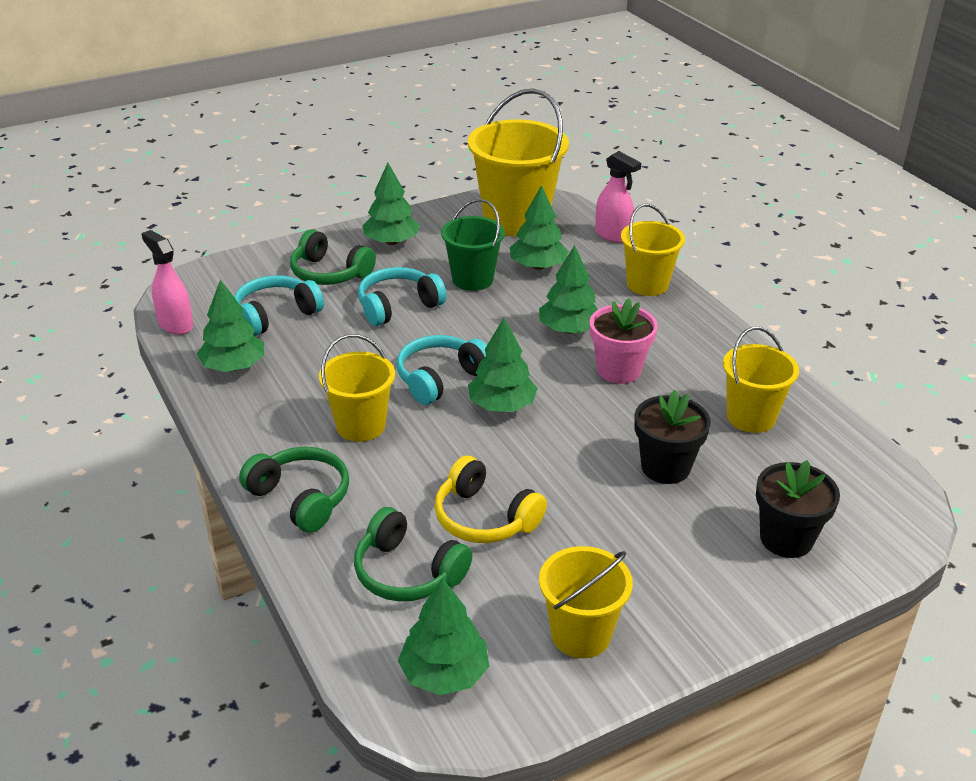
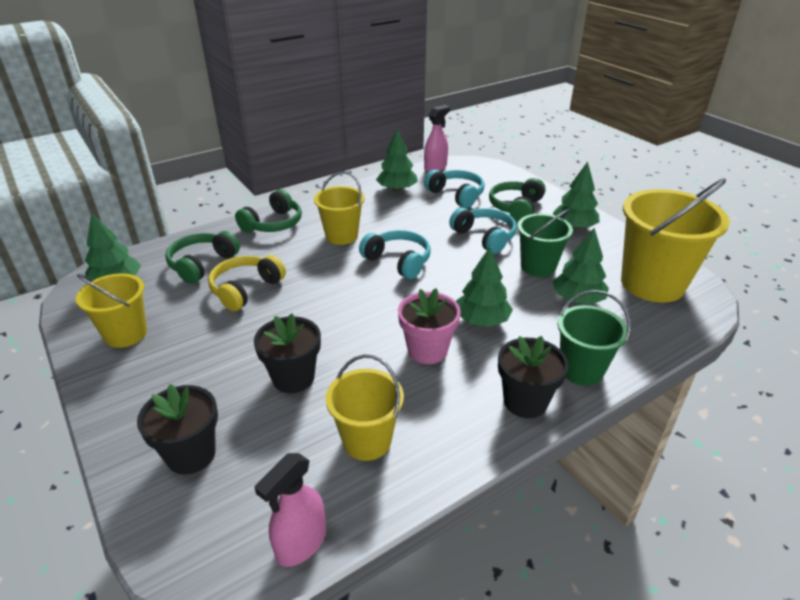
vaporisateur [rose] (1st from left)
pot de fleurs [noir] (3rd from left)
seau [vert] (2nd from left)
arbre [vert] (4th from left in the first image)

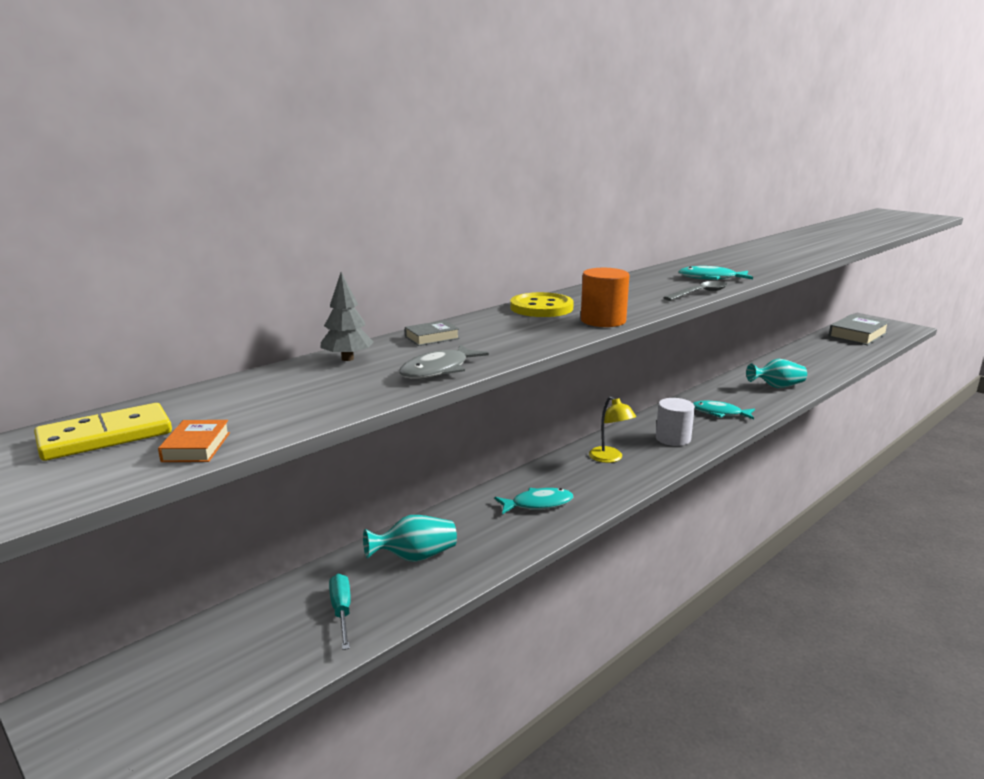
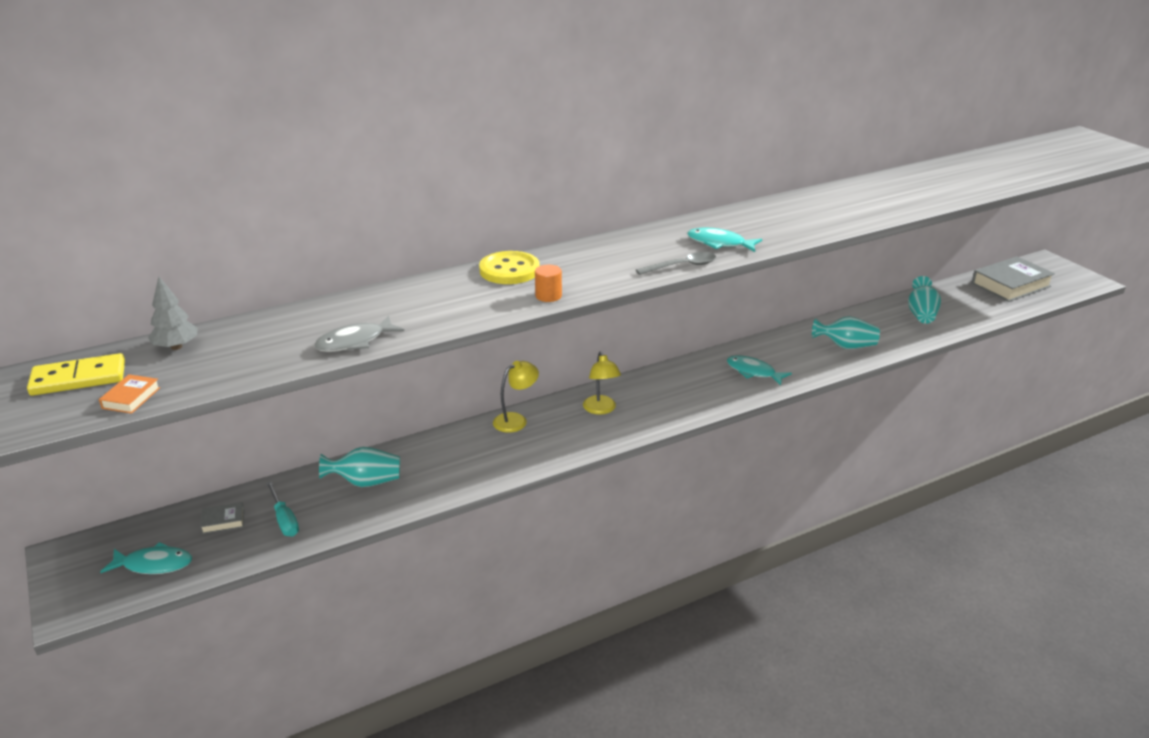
poisson [turquoise] (1st from left)
arbre [gris]
livre [gris] (1st from left)
tournevis [turquoise]
lampe [jaune] (1st from left)
cylindre [orange]
vase [turquoise] (3rd from left)
cylindre [blanc]

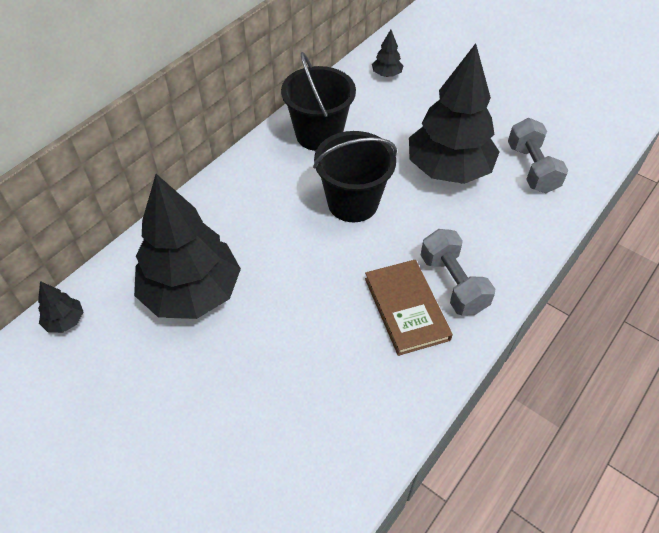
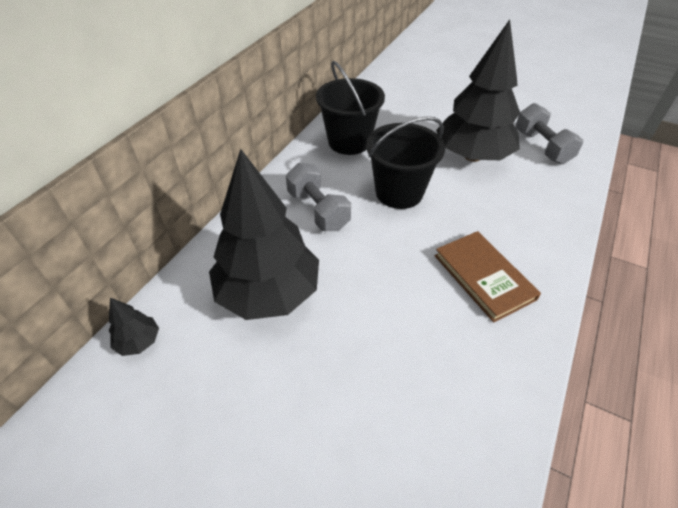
haltère [gris] (1st from left)
arbre [noir] (3rd from left in the first image)

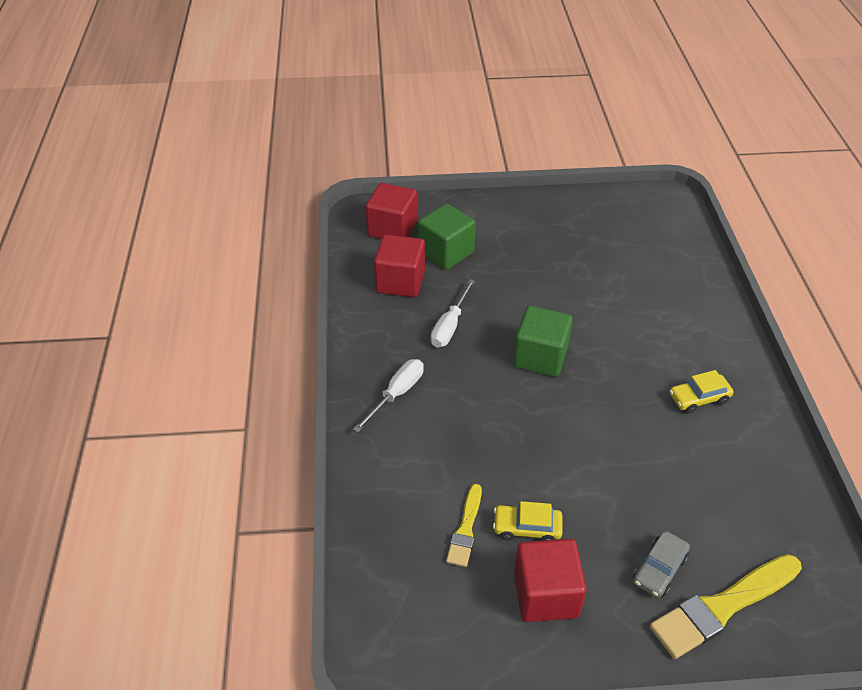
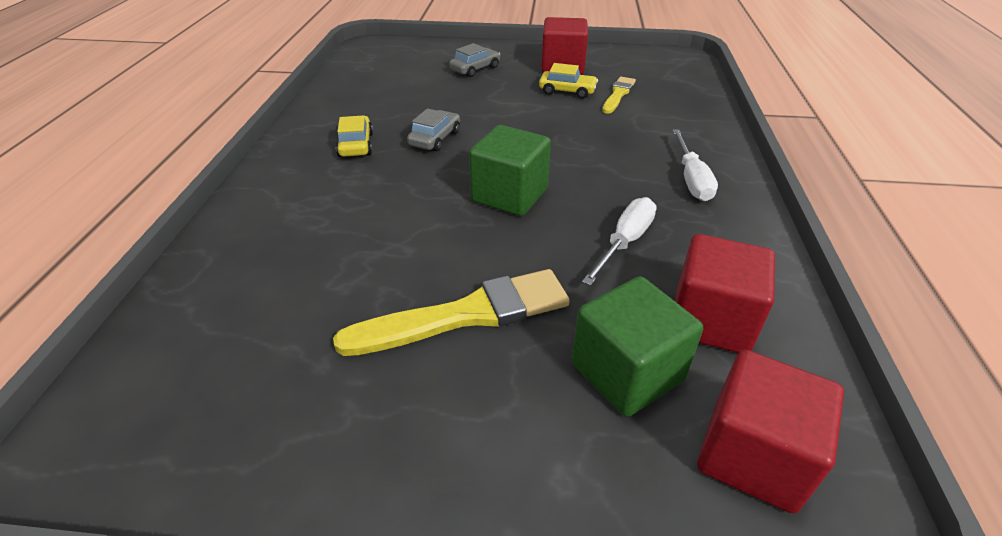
pinceau [jaune] (1st from left)
voiture [jaune] (1st from left)
voiture [gris] (1st from left)
tournevis [blanc] (2nd from left)

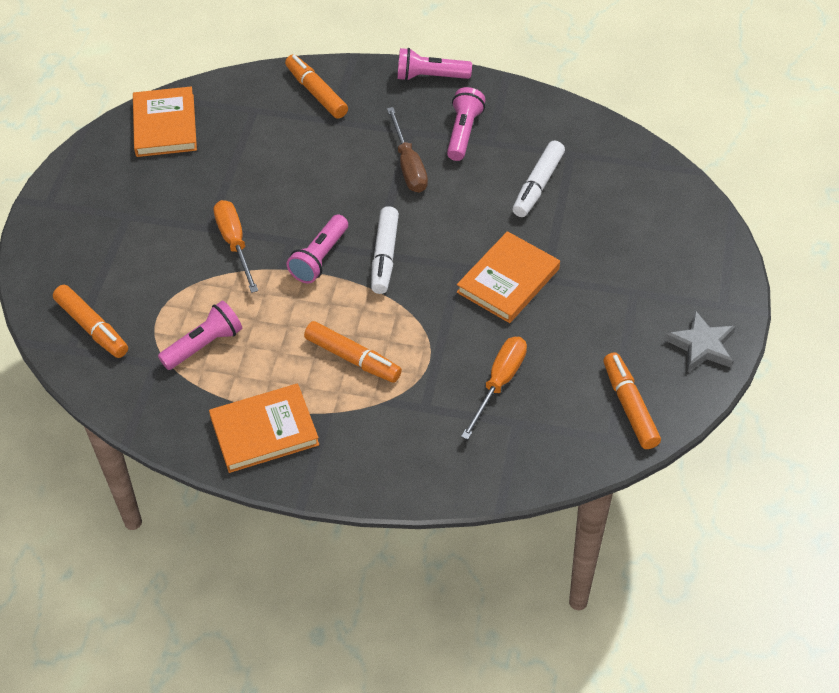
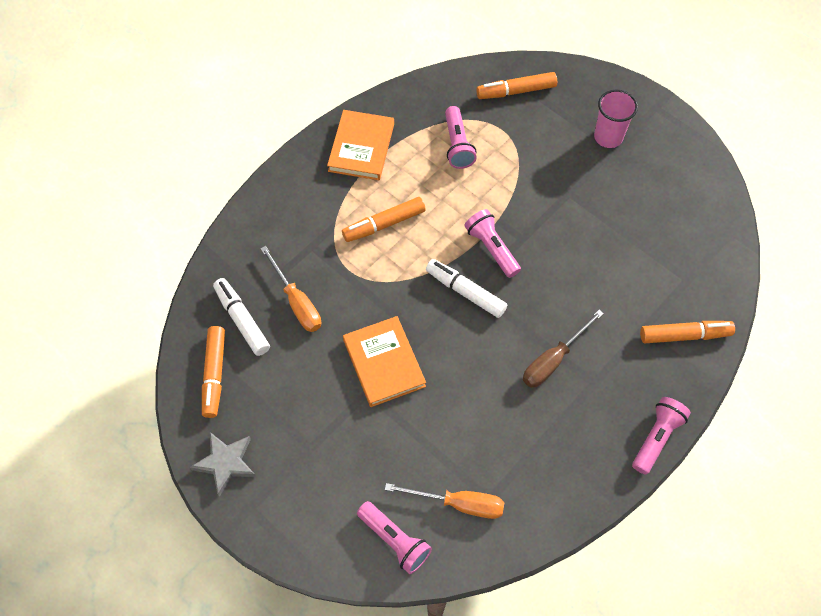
feutre [orange] (1st from left)
feutre [blanc] (1st from left)
lampe de poche [rose] (1st from left)
tournevis [orange] (2nd from left)
tournevis [marron]
gobelet [rose]
livre [orange] (1st from left in the first image)

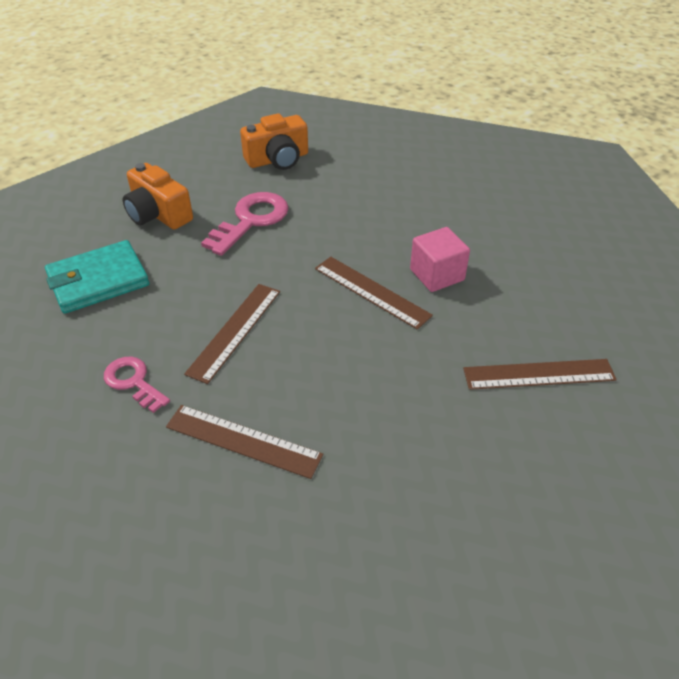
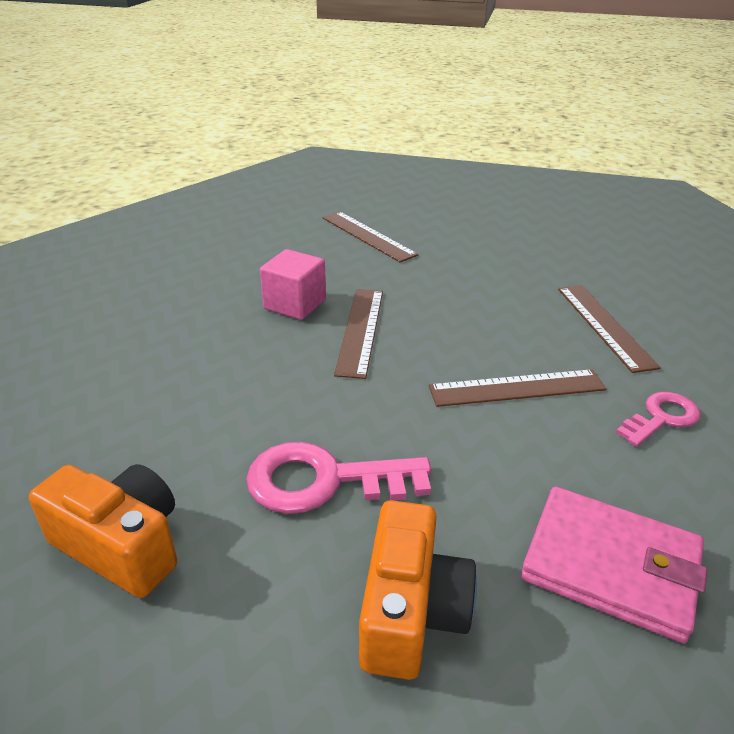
portefeuille [rose]
clé [rose] (2nd from left)

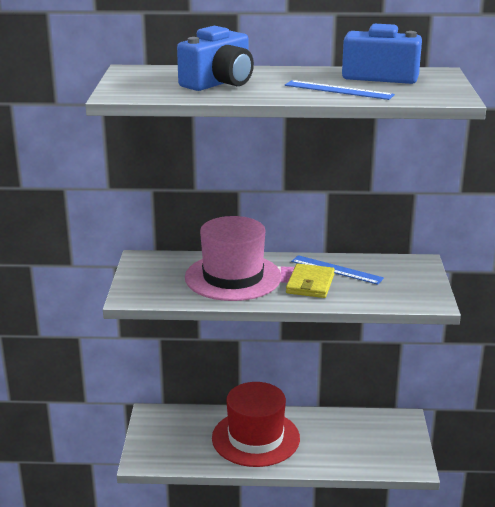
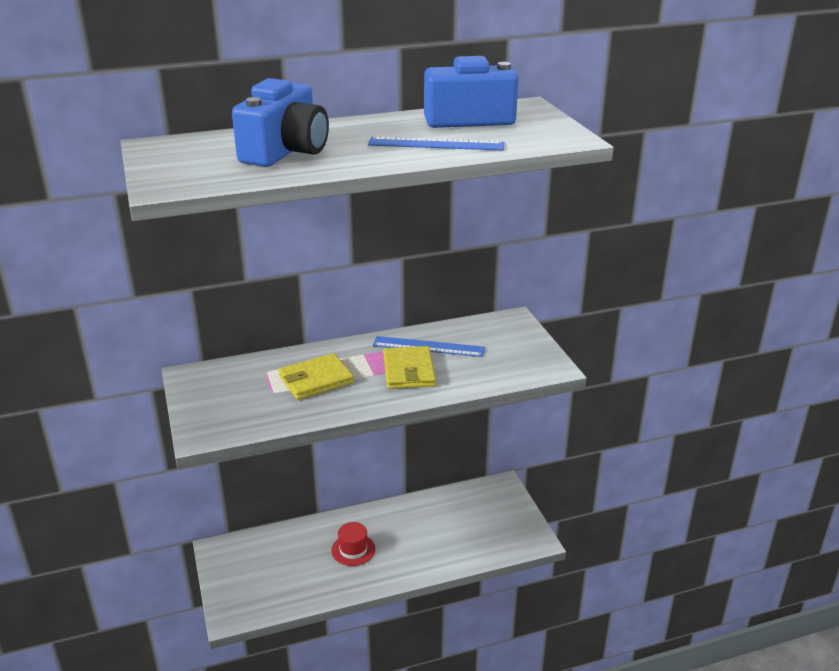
portefeuille [jaune] (1st from left)
chapeau [rouge]

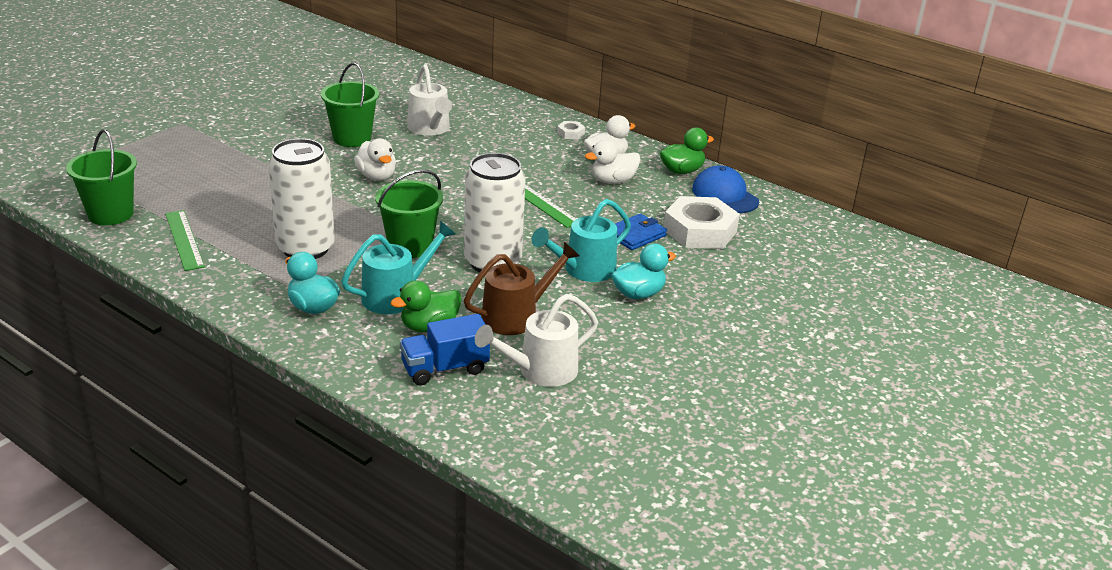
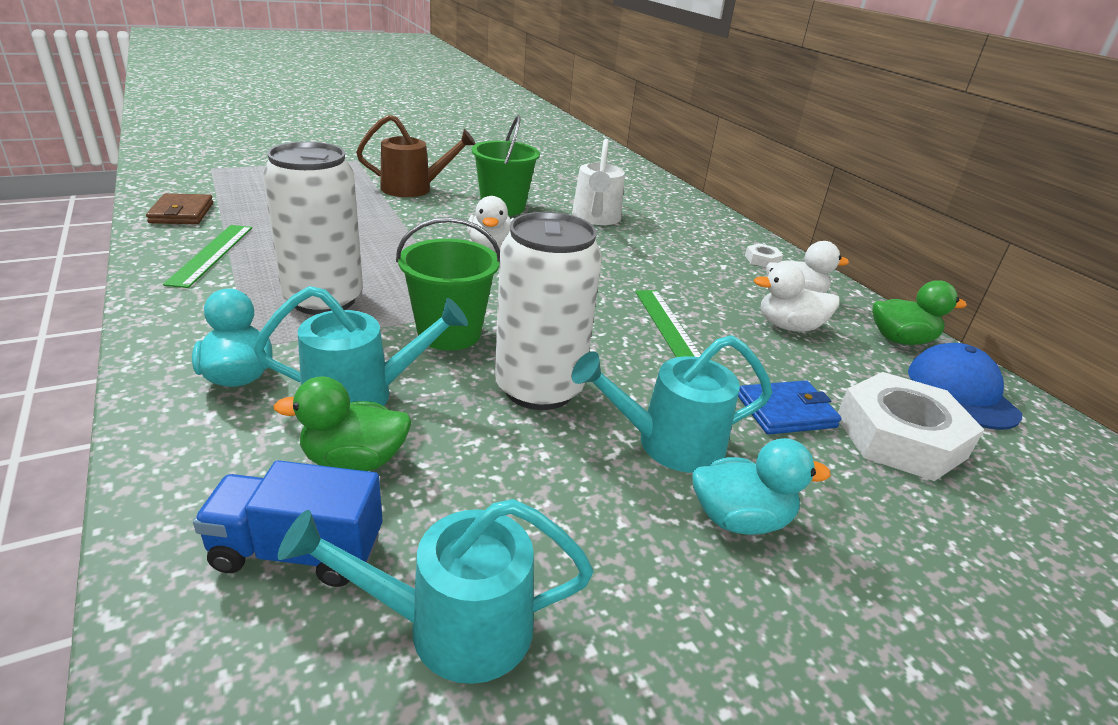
portefeuille [marron]
arrosoir [turquoise] (2nd from left)
arrosoir [marron]

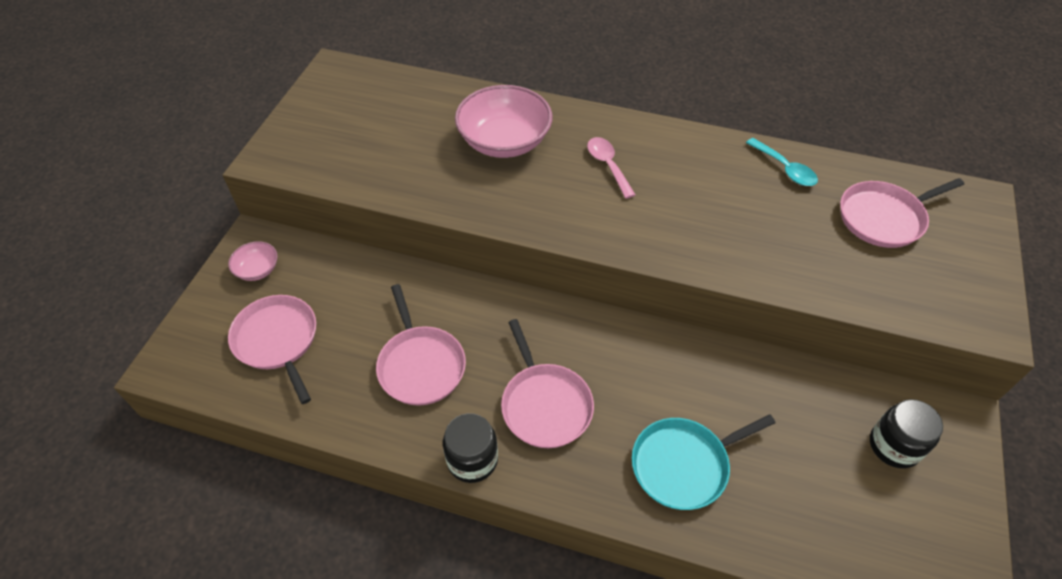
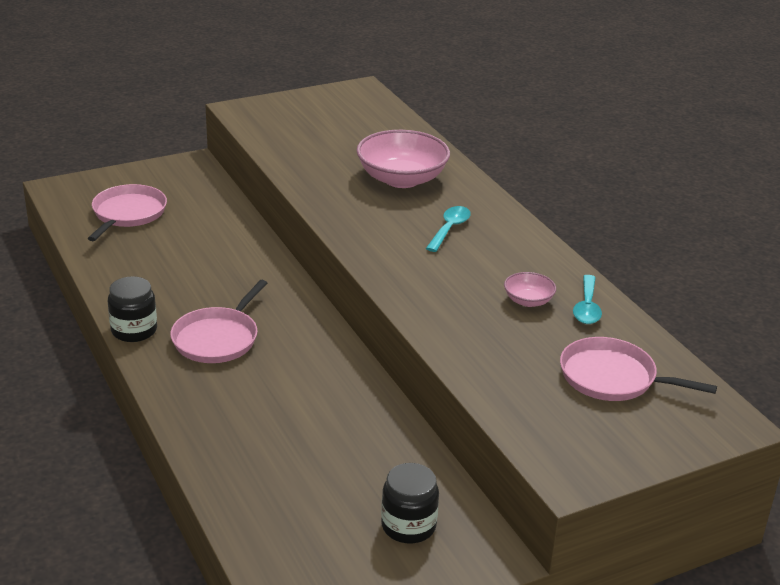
cuillère [turquoise] (1st from left)
bol [rose] (2nd from left)
poêle [rose] (2nd from left in the first image)
poêle [turquoise]

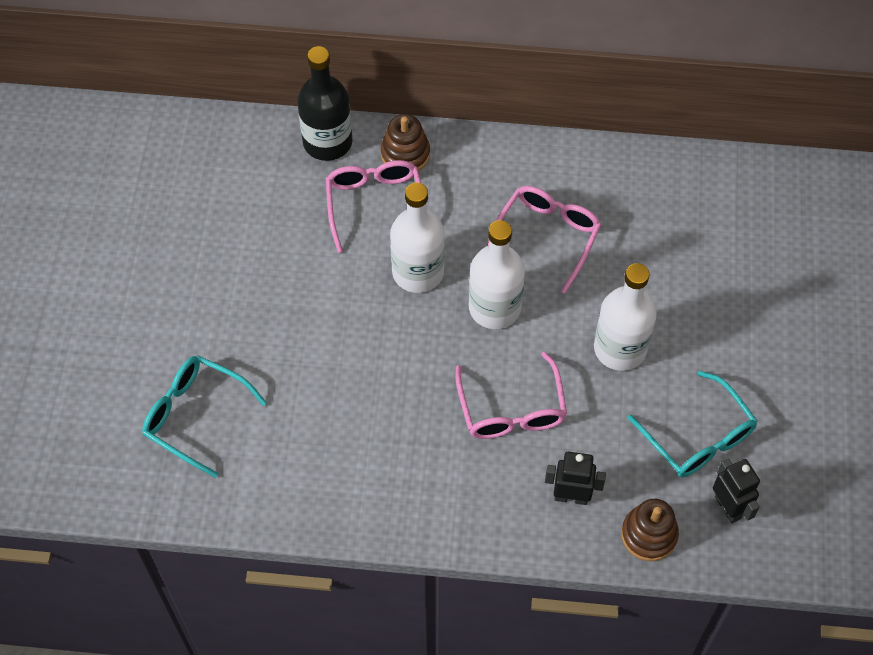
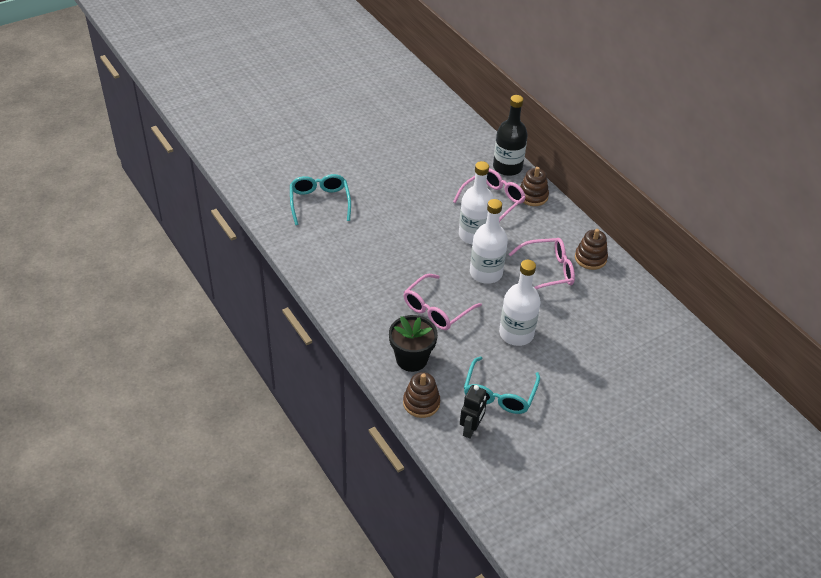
pot de fleurs [noir]
jouet à empiler [marron] (3rd from left)

